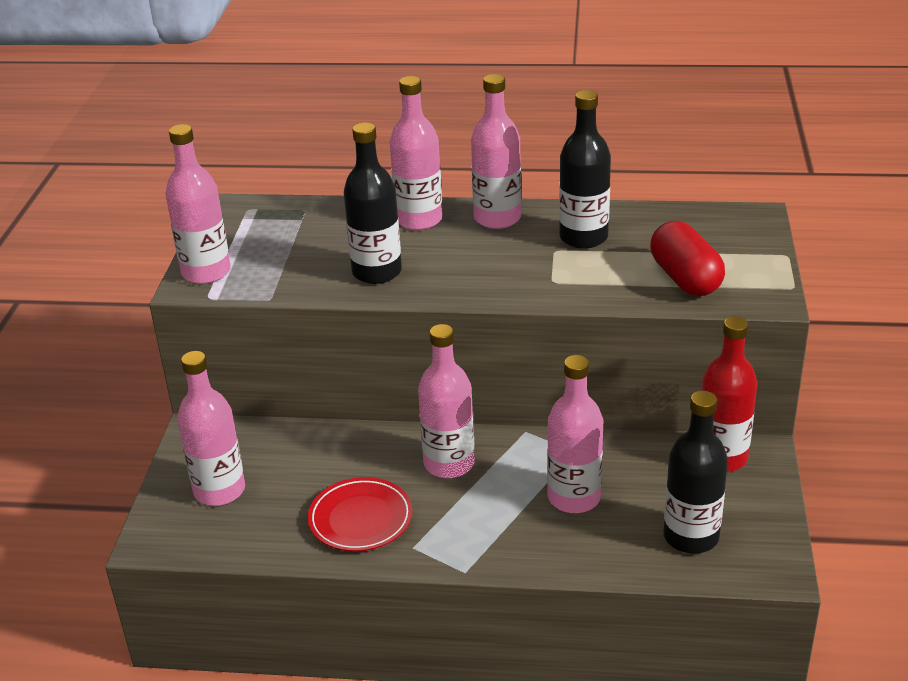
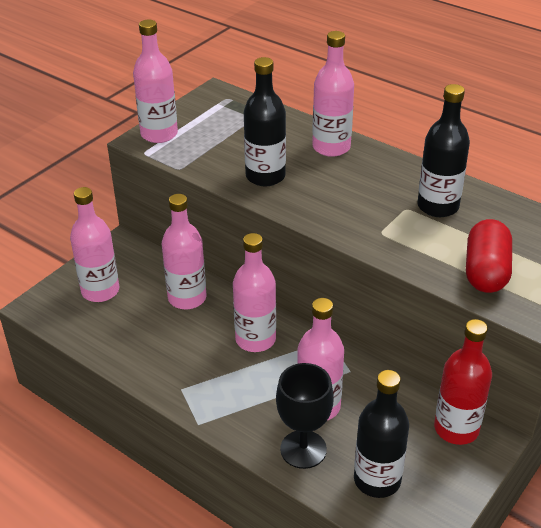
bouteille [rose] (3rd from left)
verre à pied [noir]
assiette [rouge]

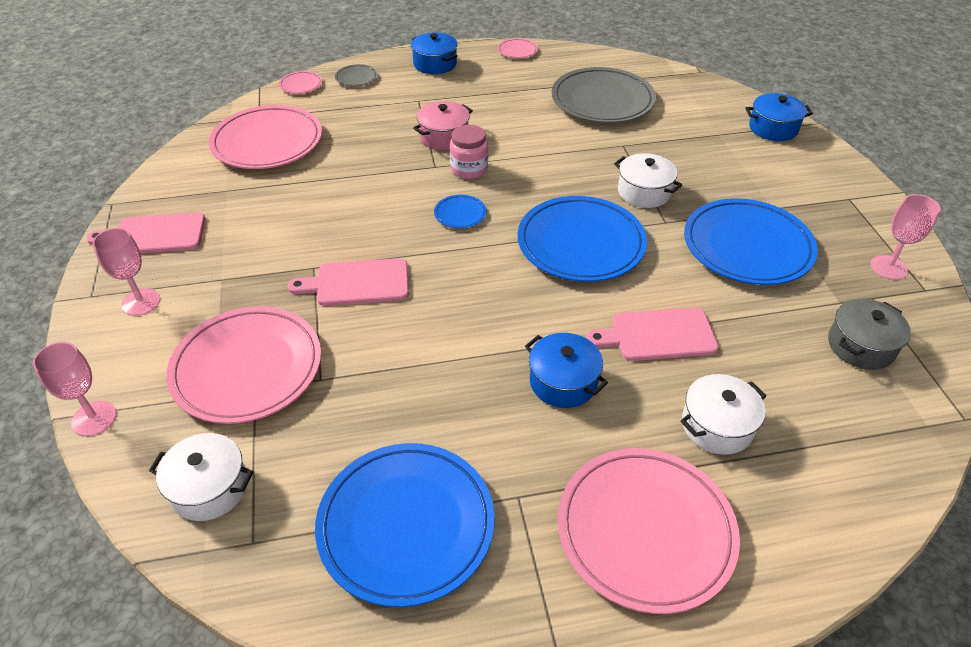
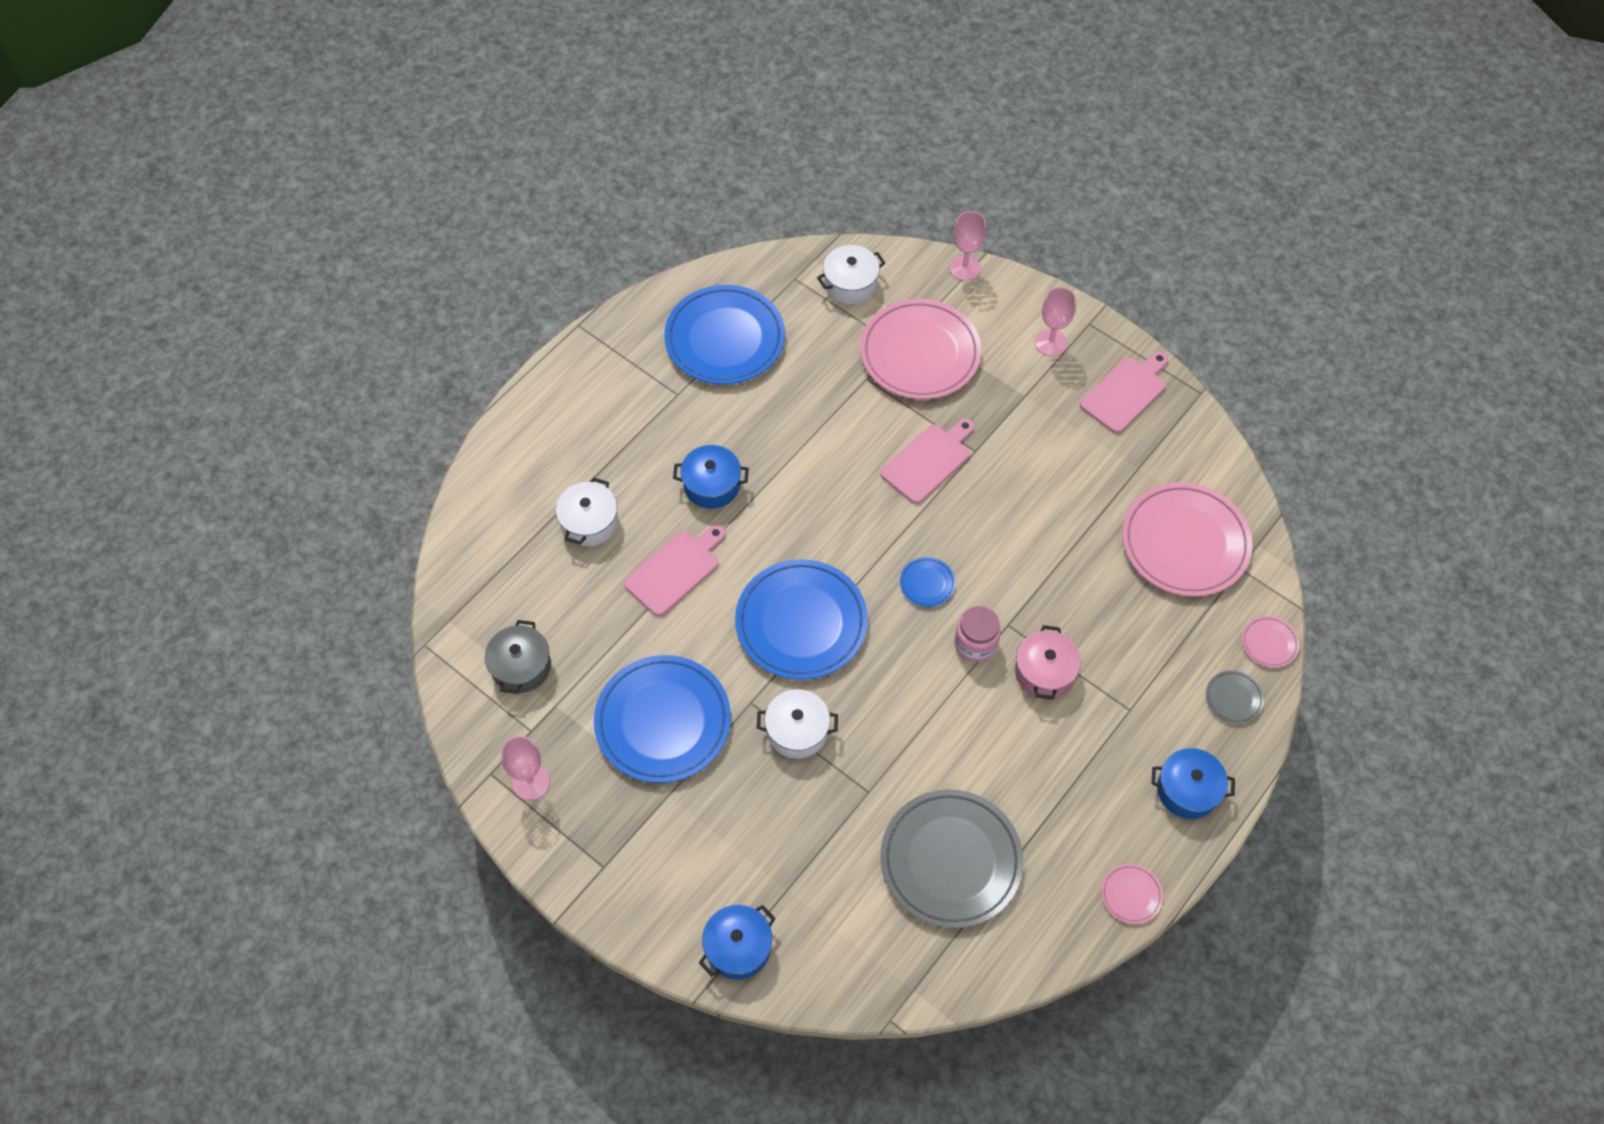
assiette [rose] (5th from left in the first image)

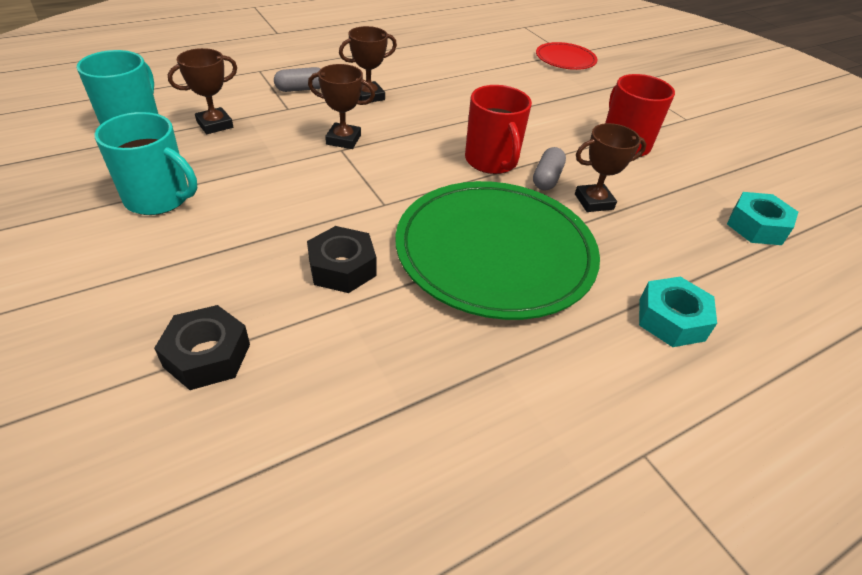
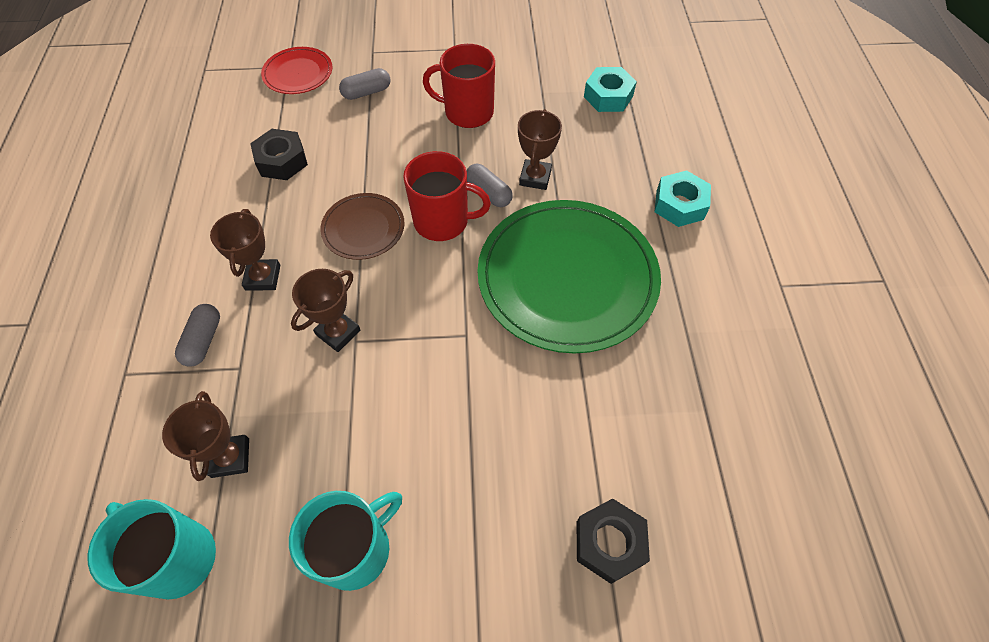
écrou [noir] (1st from left)
assiette [marron]
gélule [gris] (2nd from left)

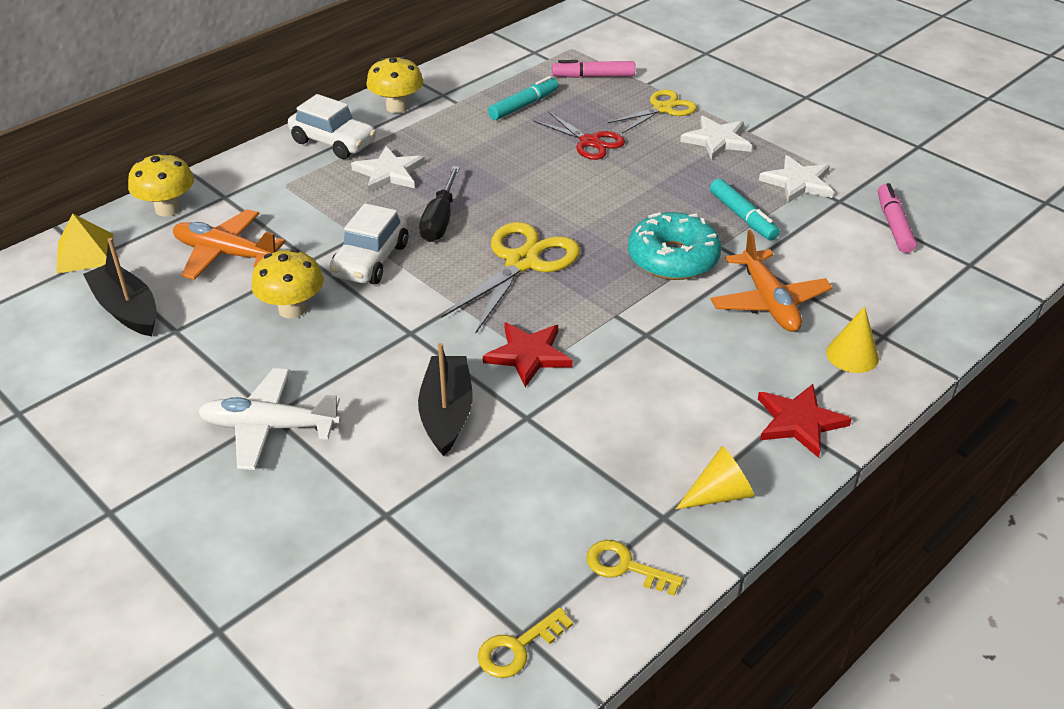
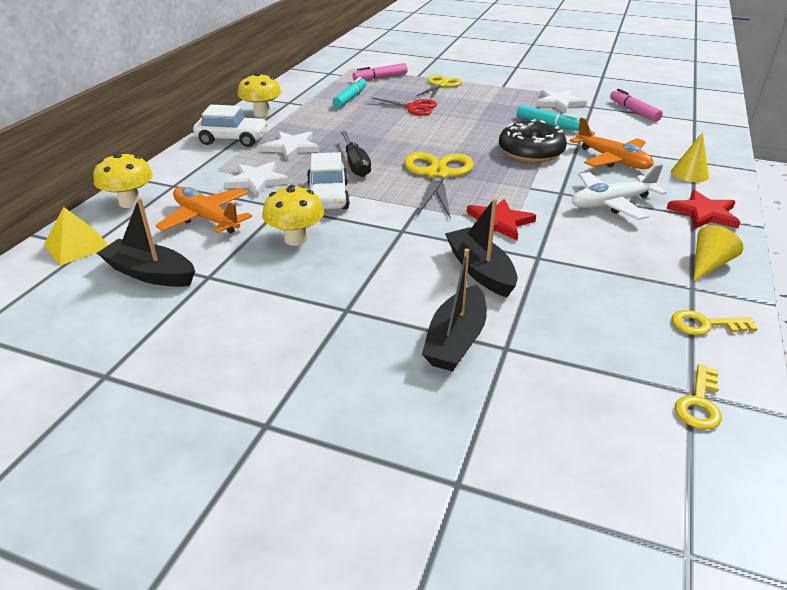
avion [orange] (1st from left)
étoile [blanc] (1st from left)
bateau [noir] (2nd from left)
beignet [noir]
avion [blanc]

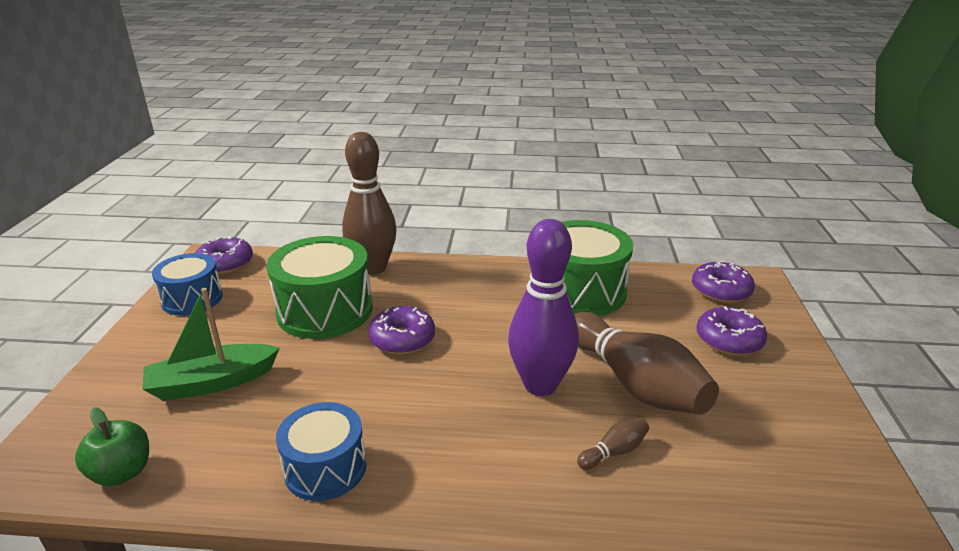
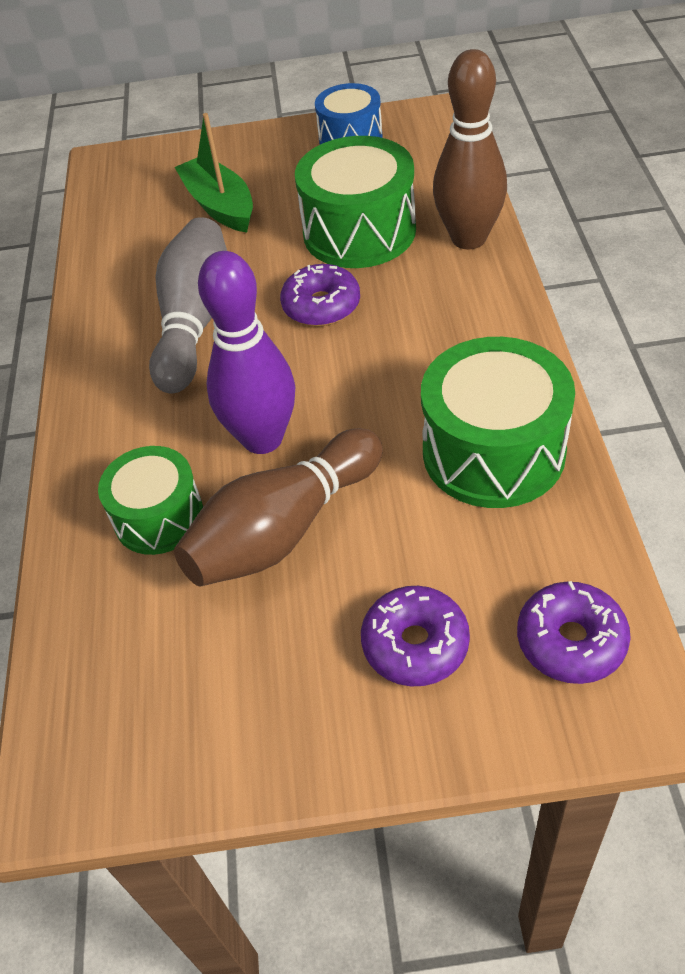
tambour [vert] (1st from left)
quille [gris]
pomme [vert]
beignet [violet] (1st from left in the first image)
tambour [bleu] (2nd from left in the first image)

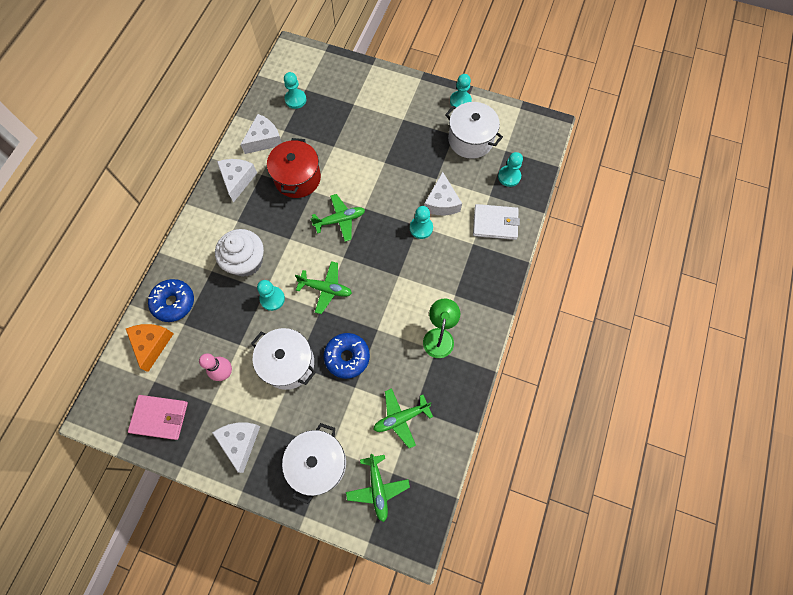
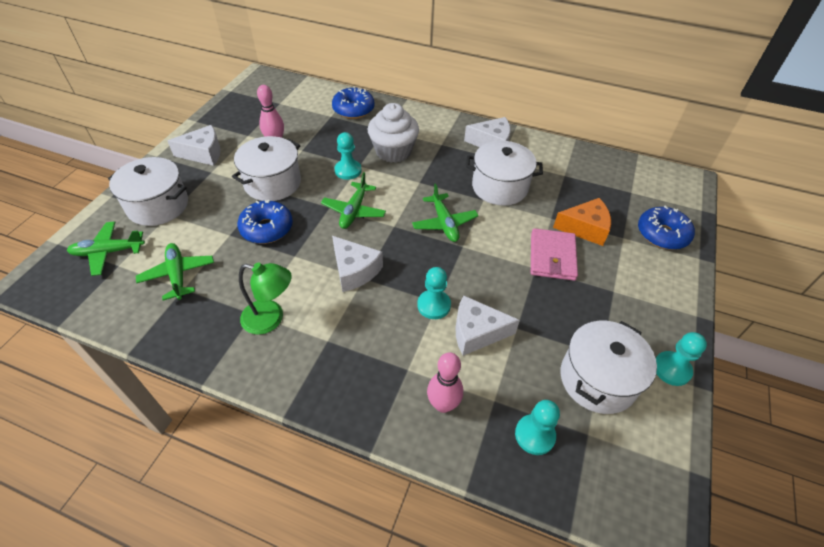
fromage [blanc] (2nd from left)
quille [rose] (2nd from left)
marmite [blanc] (3rd from left)
portefeuille [rose]
fromage [orange]
beignet [bleu] (3rd from left)
pion [turquoise] (2nd from left in the first image)

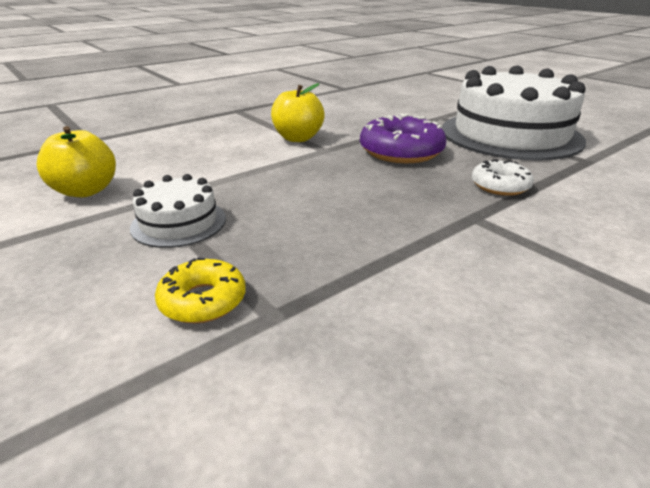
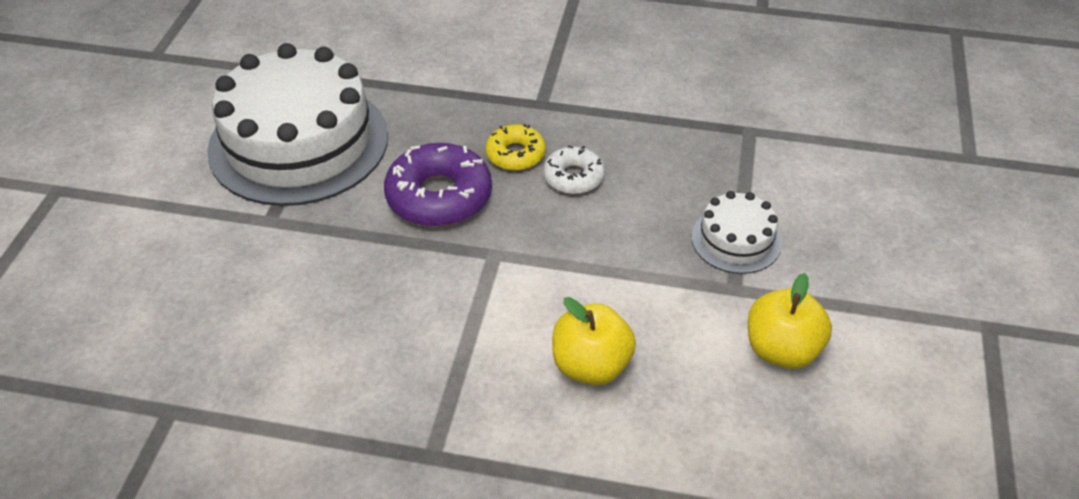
beignet [jaune]
beignet [blanc]
pomme [jaune] (1st from left)

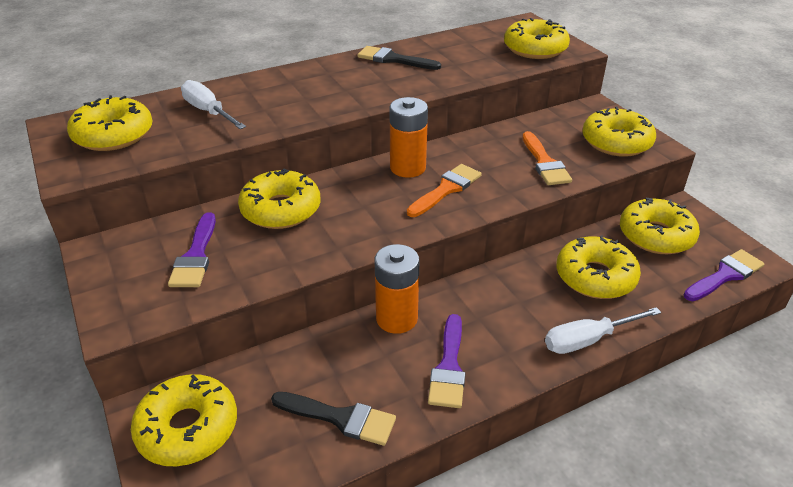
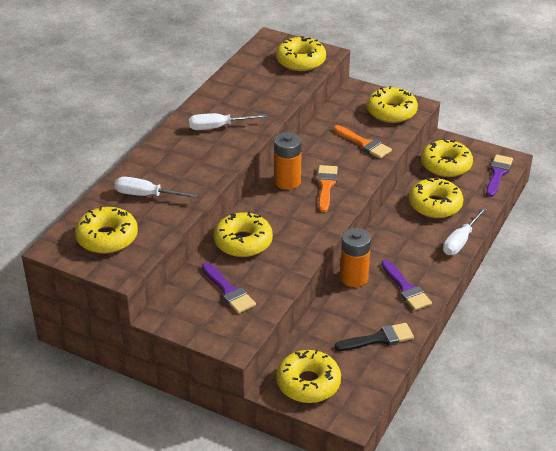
tournevis [blanc] (2nd from left)
pinceau [noir] (2nd from left in the first image)

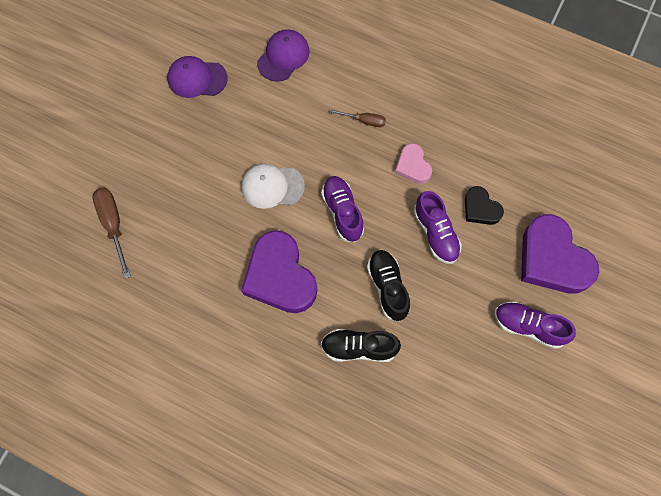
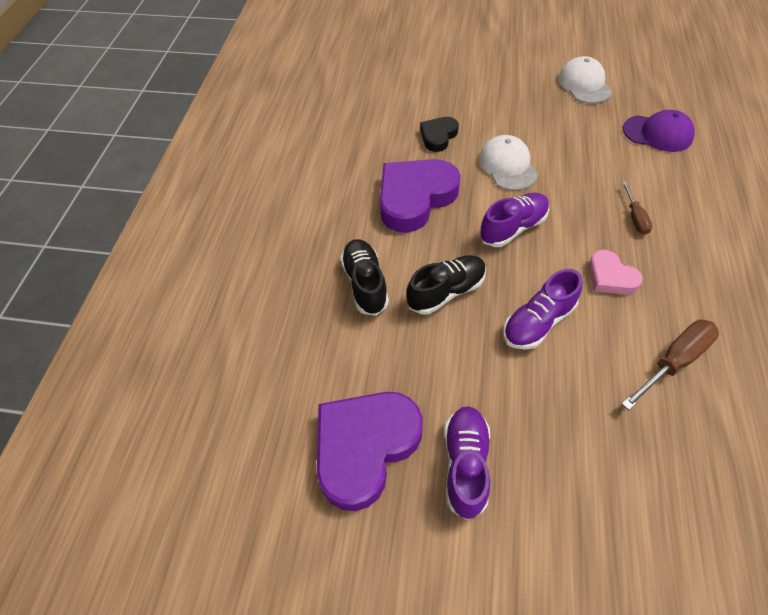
cœur [violet] (1st from left)
cœur [noir]
casquette [blanc] (2nd from left)
cœur [rose]
tournevis [marron] (2nd from left)

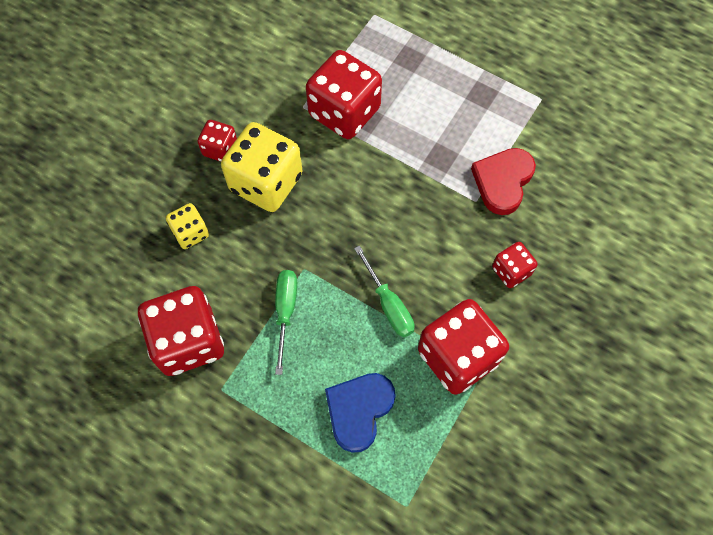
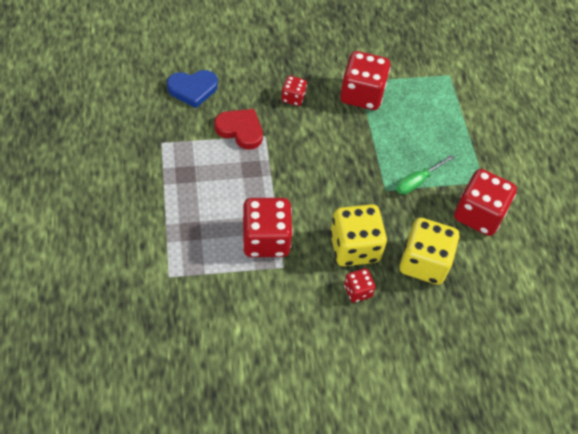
cœur [bleu]
cœur [rouge]
dé [jaune] (2nd from left)
tournevis [vert] (2nd from left in the first image)

